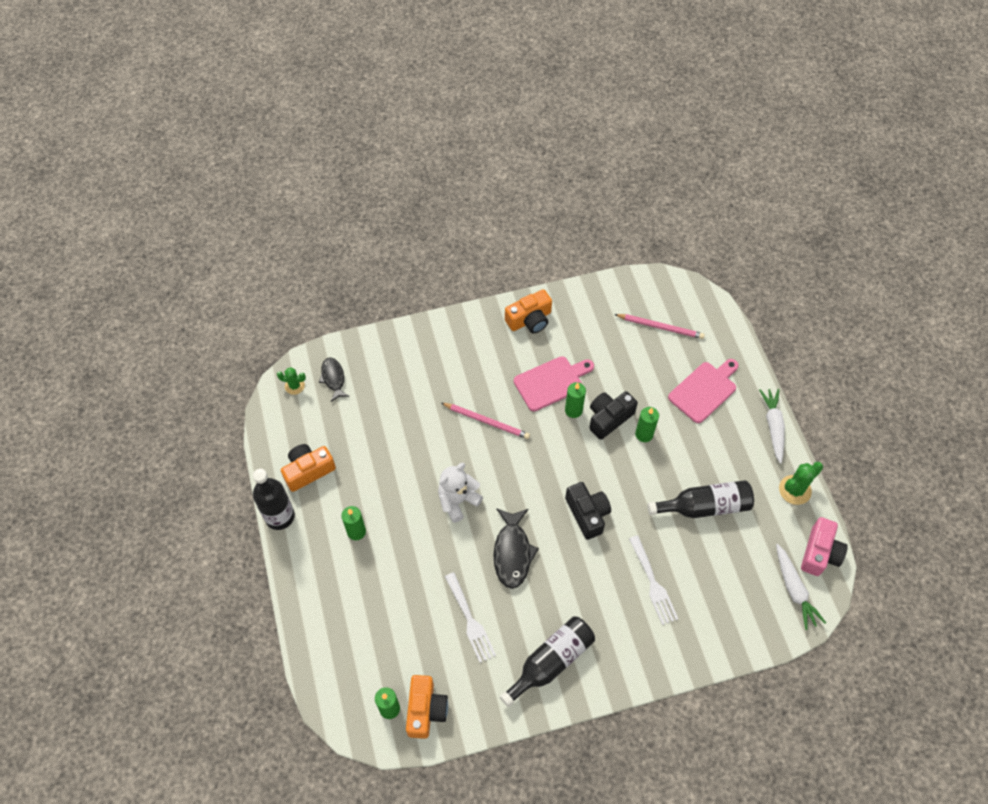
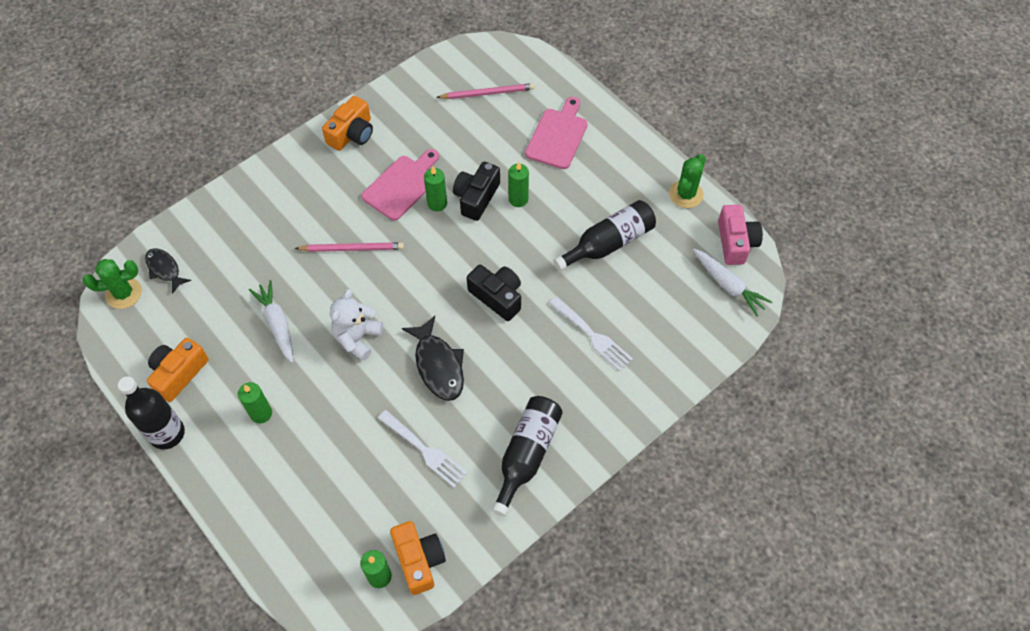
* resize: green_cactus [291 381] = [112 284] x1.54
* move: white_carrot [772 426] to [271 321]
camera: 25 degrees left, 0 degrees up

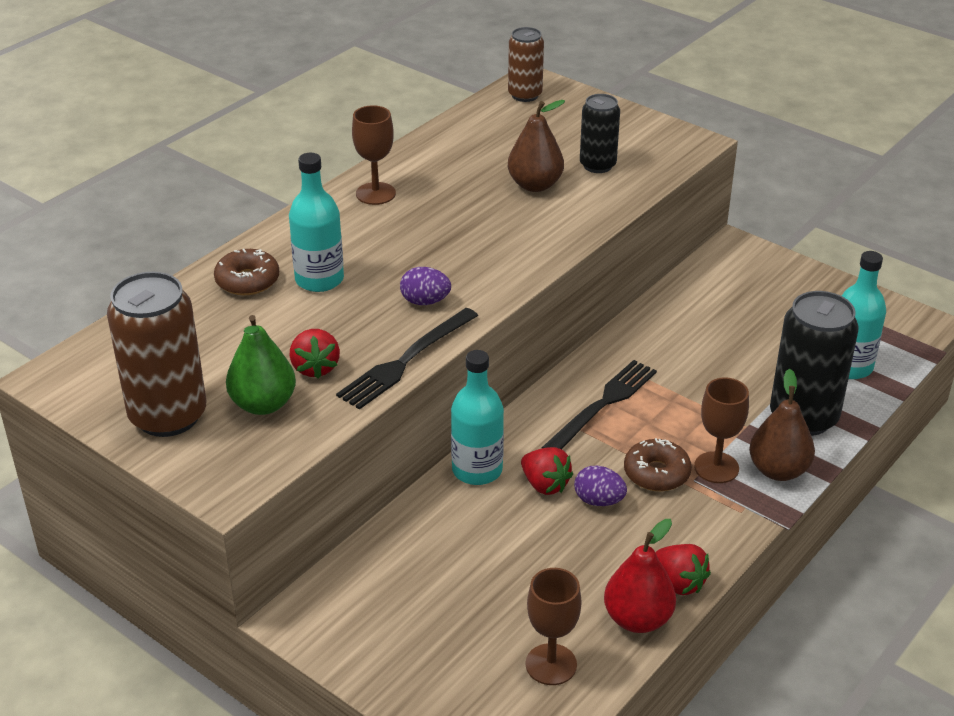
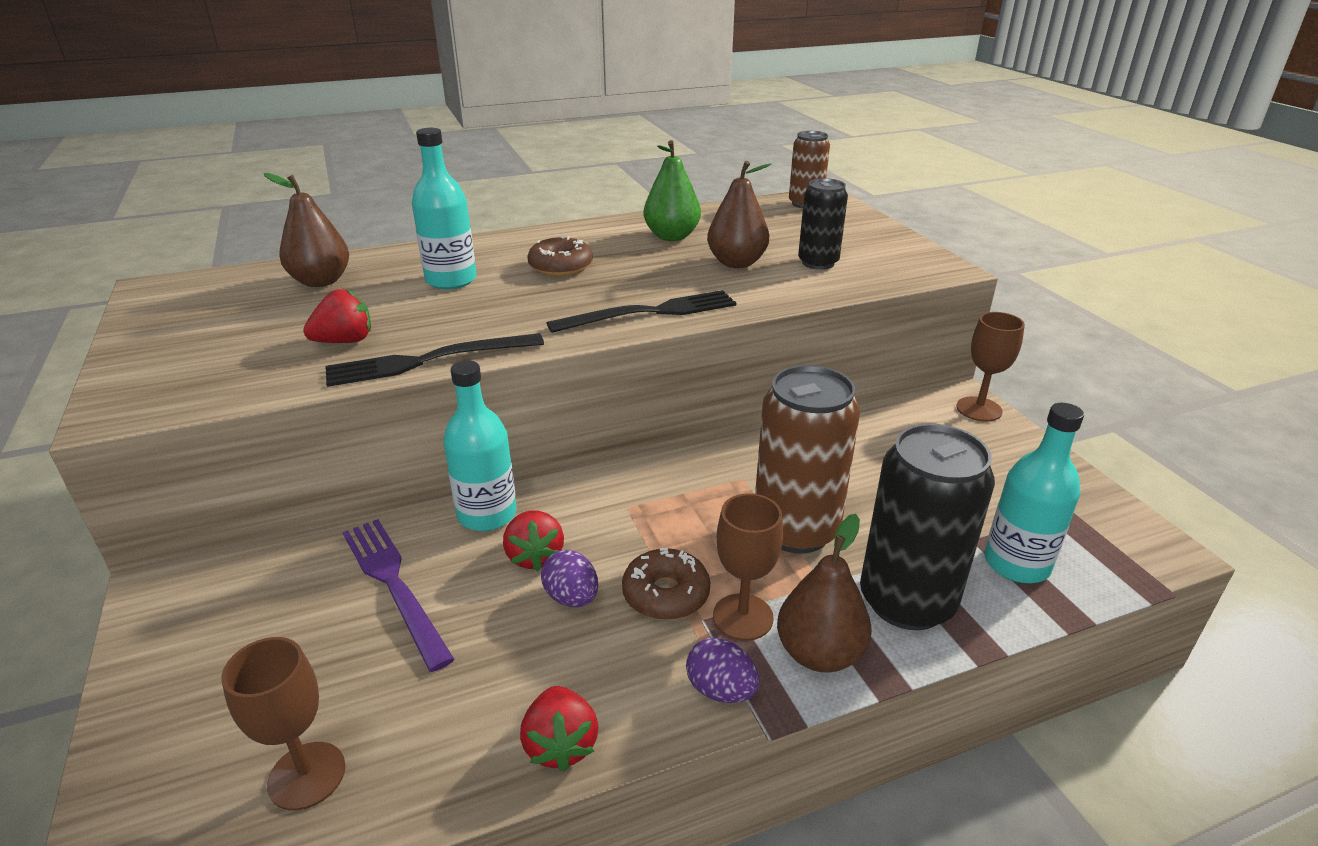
* insert: brown_pear [306 230]
* rotate: red_strawberry [315 354] = [337 316] 135 degrees counterclockwise
* insert: purple_fork [398 595]
* move: brown_donut [246 272] to [560 256]
* move: black_fork [599 405] to [641 311]
* move: green_pear [261 365] to [672 190]
* move: purple_egg [425 286] to [722 670]
* move: brown_can [156 354] to [807 459]
* move: brown_goblet [374 155] to [990 367]
* delete: red_pear [640 576]
camera: 30 degrees right, 5 degrees down

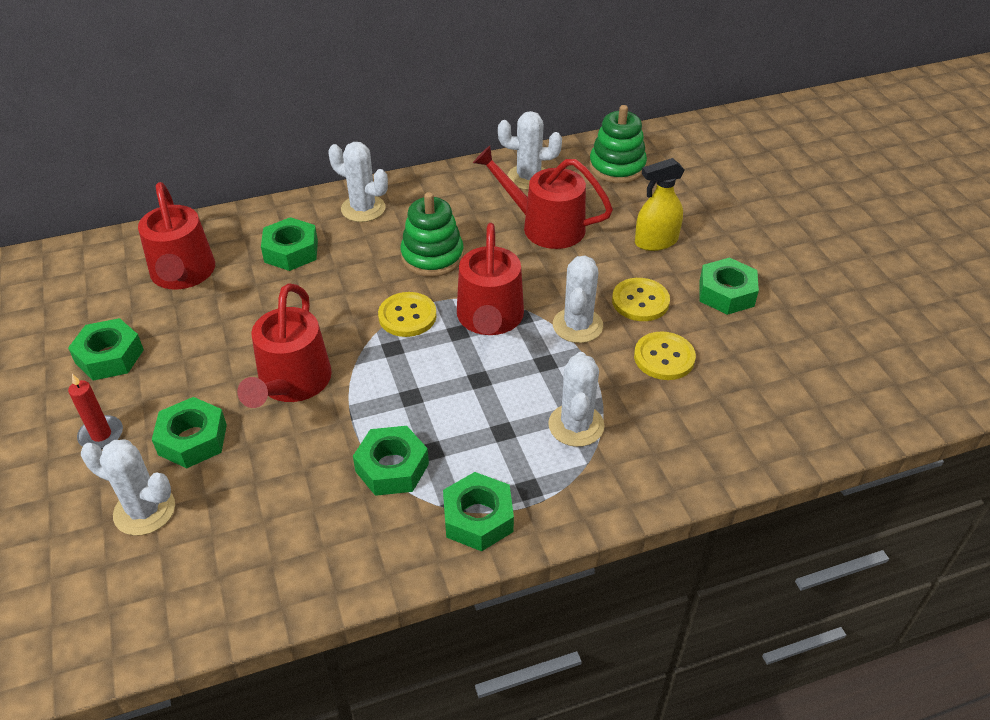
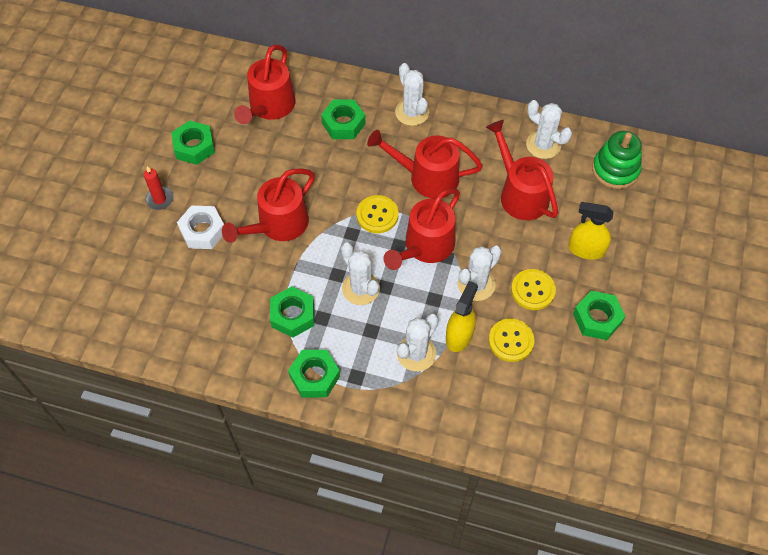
* recolor: green_nut [189 432] to white_nut [200 227]
* move: white_cactus [128 487] to [360 273]
* replace: green_stacking_toy [432 234] to red_watering_can [425 164]
* insert: yellow_spray_bottle [462 316]
camera: 35 degrees right, 15 degrees up

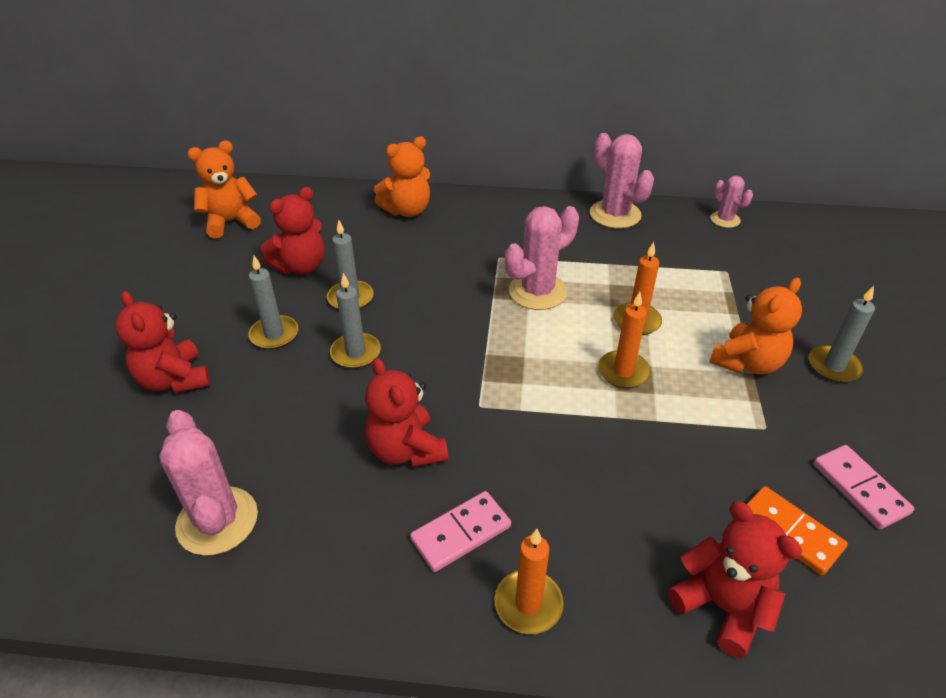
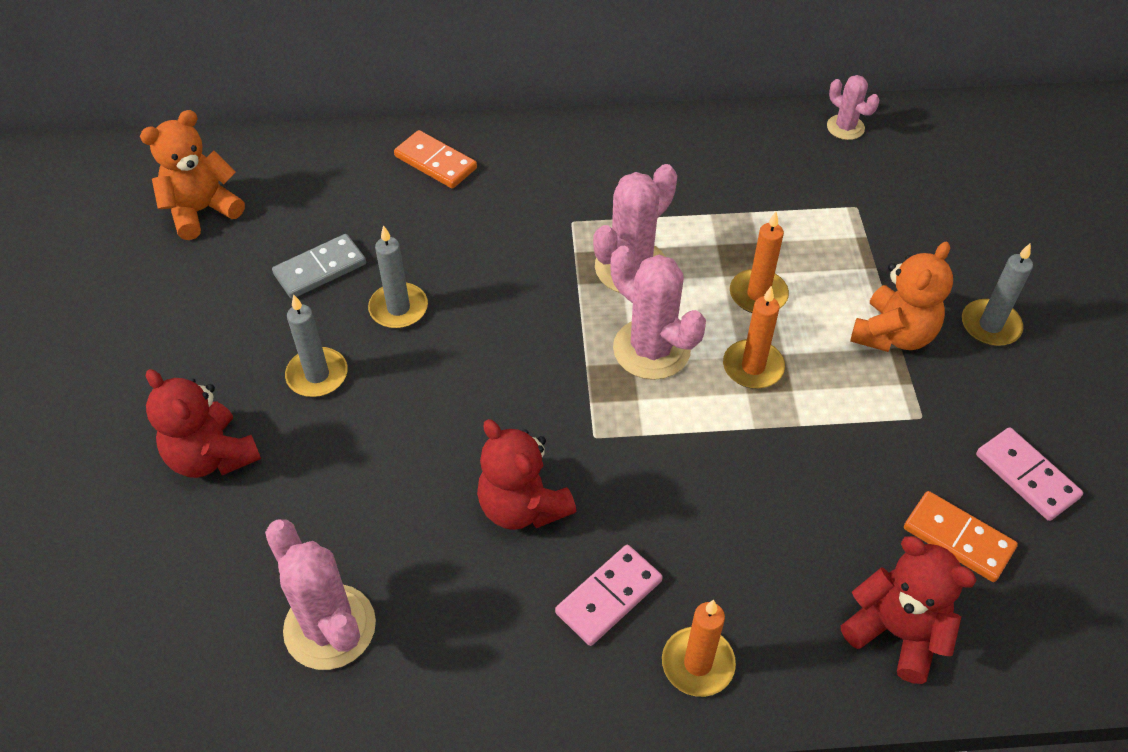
* replace: red_teddy_bear [293 230] to grey_domino [319 266]
* replace: orange_teddy_bear [402 176] to orange_domino [435 159]
* move: pink_cactus [622 181] to [658 313]
* delete: grey_candle [355 321]
camera: 10 degrees left, 10 degrees up

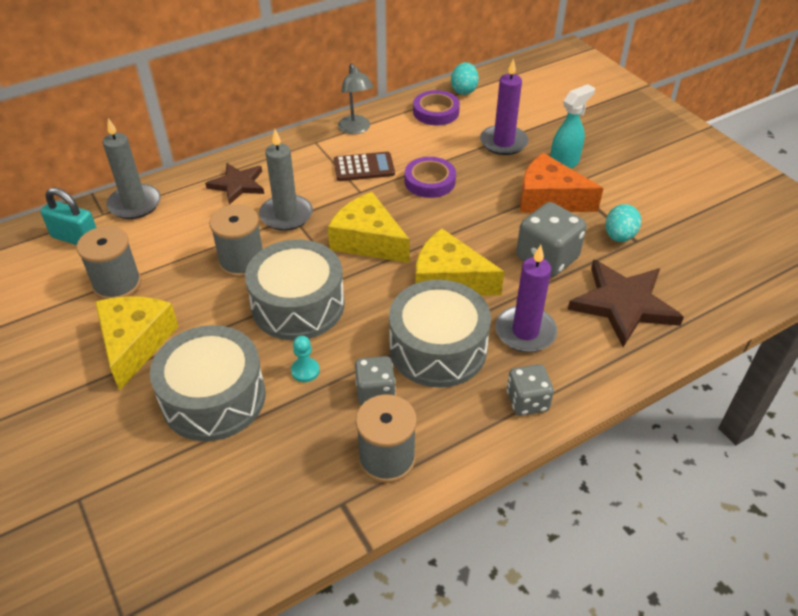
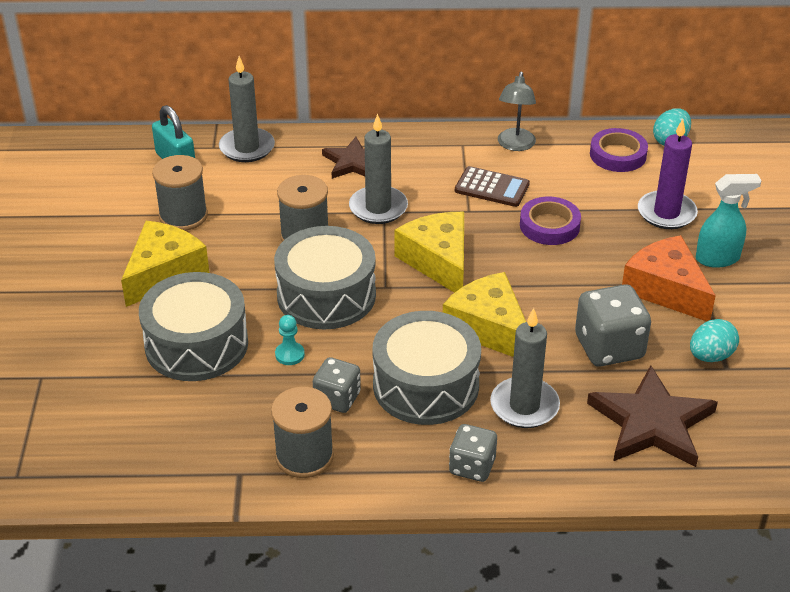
* recolor: purple_candle [526 298] to grey_candle [525 368]
camera: 30 degrees right, 5 degrees down

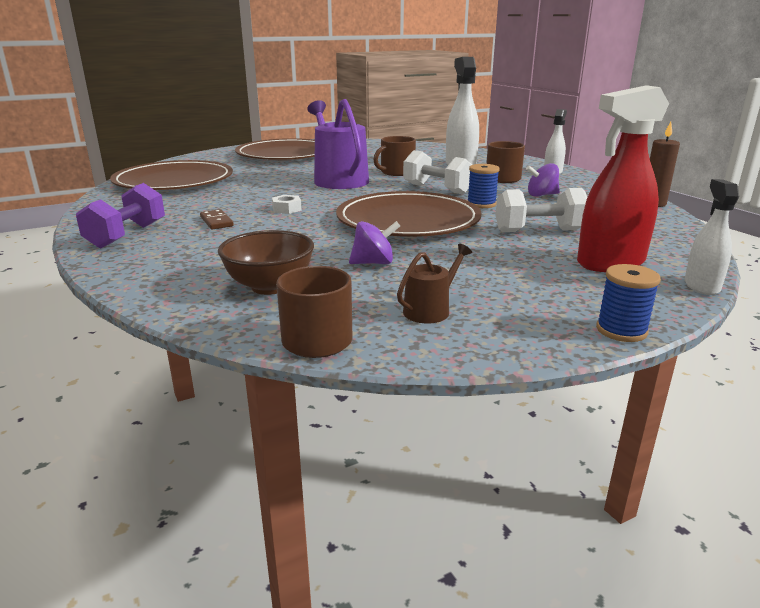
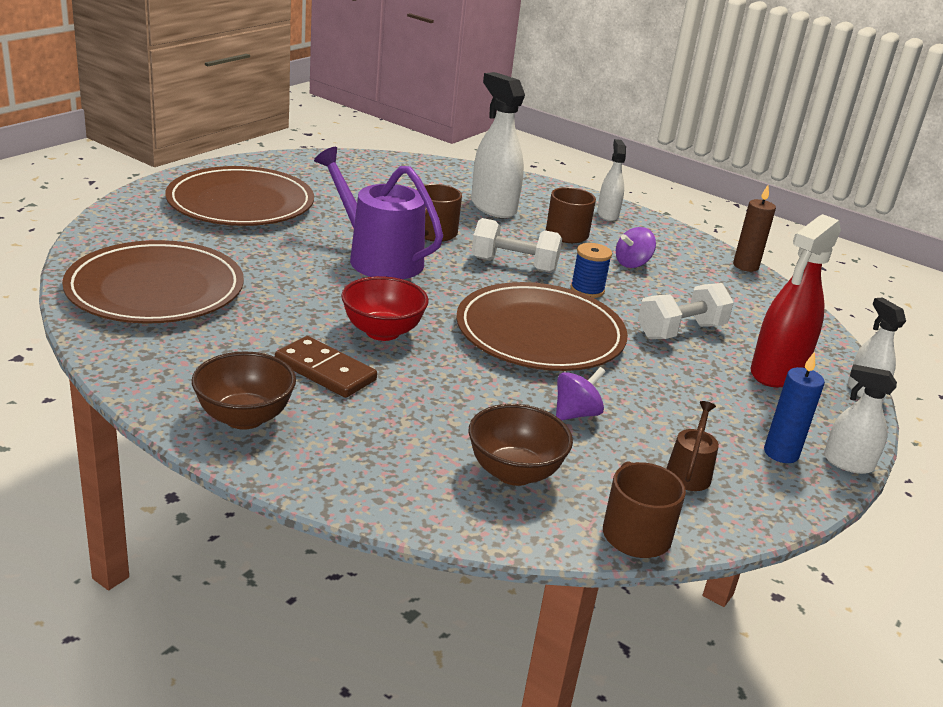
* replace: purple_dumbbell [120 215] to brown_bowl [244 391]
* resize: brown_domino [217 219] = [326 367] x1.62
* replace: white_nut [287 204] to red_bowl [385 308]
* insert: blue_candle [794 407]
* replace: blue_spool [628 303] to white_spray_bottle [860 419]
camera: 30 degrees left, 5 degrees up

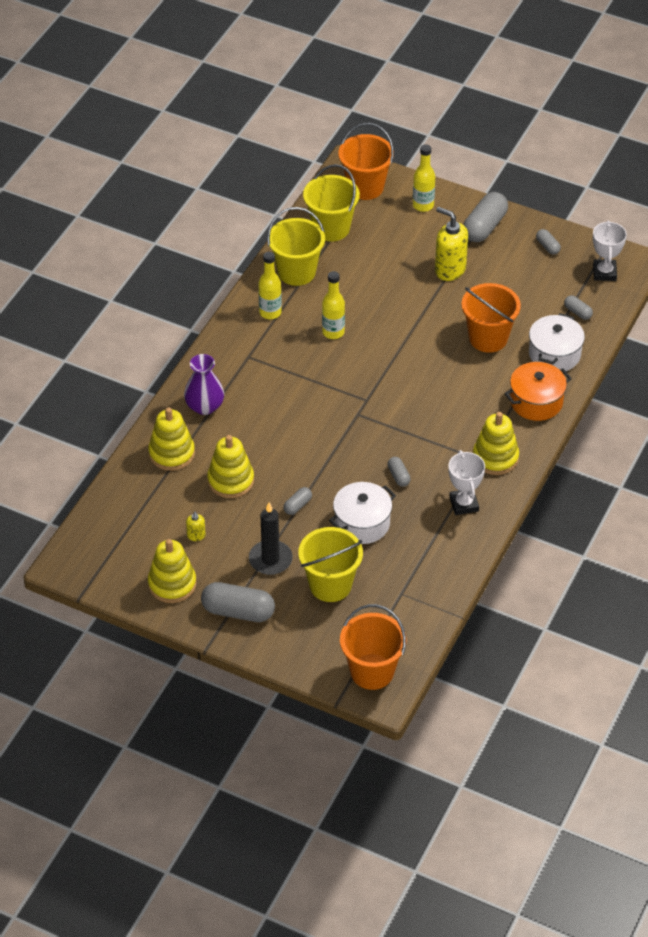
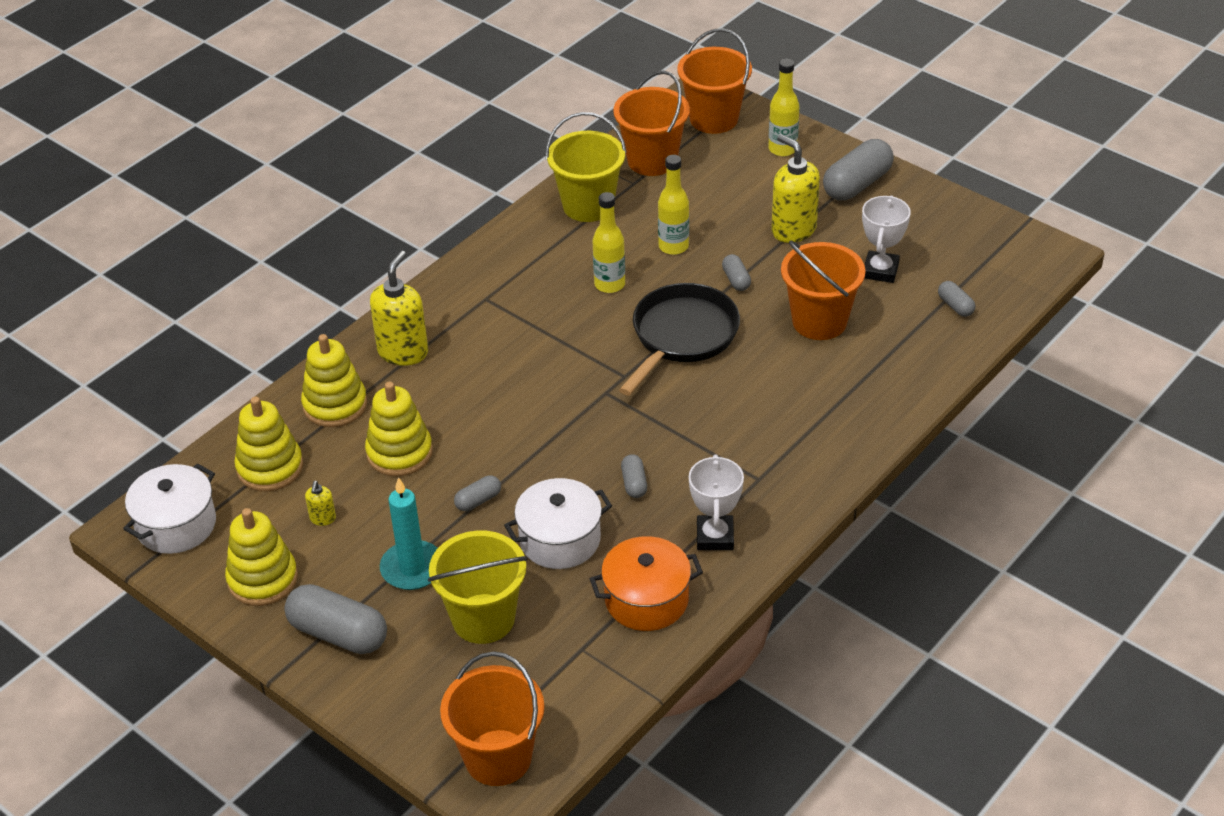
* move: white_pot [557 342] to [169 509]
* move: yellow_stacking_toy [496 443] to [269 444]
* replace: purple_vase [204 384] to yellow_soap_dispenser [399 308]
* recolor: black_candle [271 538] to turquoise_candle [409 533]
* move: orange_pot [538 391] to [646 583]
* recolor: yellow_bucket [331 203] to orange_bucket [651 123]
* insert: black_pan [679 339]
* move: yellow_bottle [270 285] to [673 205]
* move: grey_capsule [548 242] to [736 272]
* move: white_trophy [610 251] to [886 239]
camera: 15 degrees right, 5 degrees down

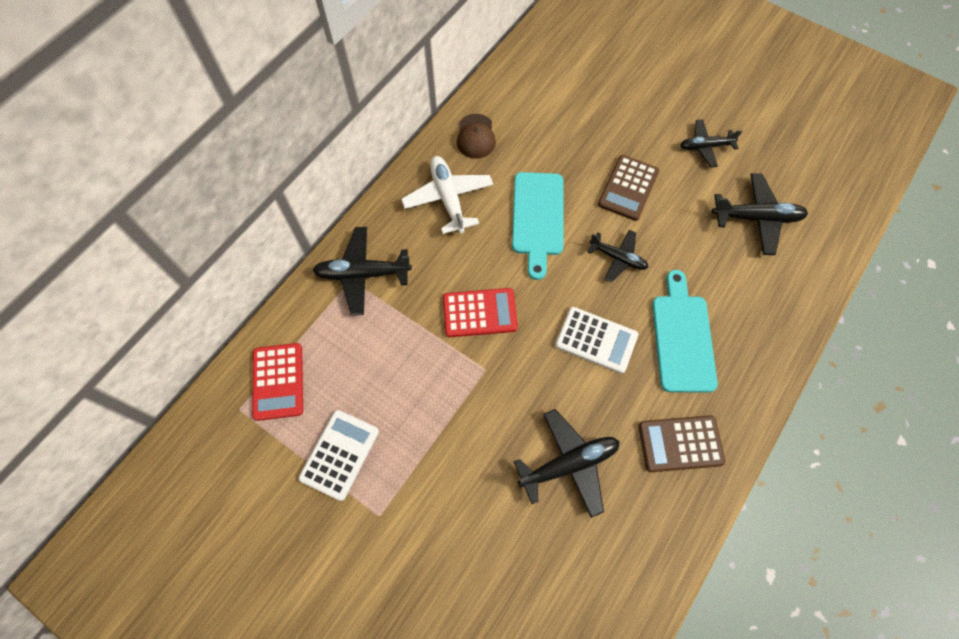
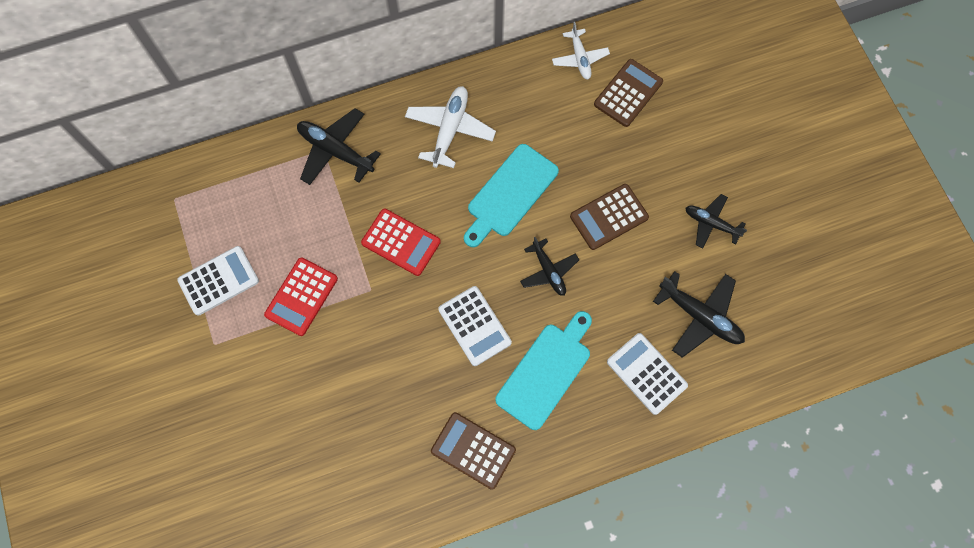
* move: red_calculator [277 382] to [301 296]
* insert: white_plane [581 50]
* insert: brown_calculator [628 93]
* insert: white_calculator [647 374]
* delete: brown_cap [476 136]
* delete: black_plane [567 463]
camera: 35 degrees right, 5 degrees up

